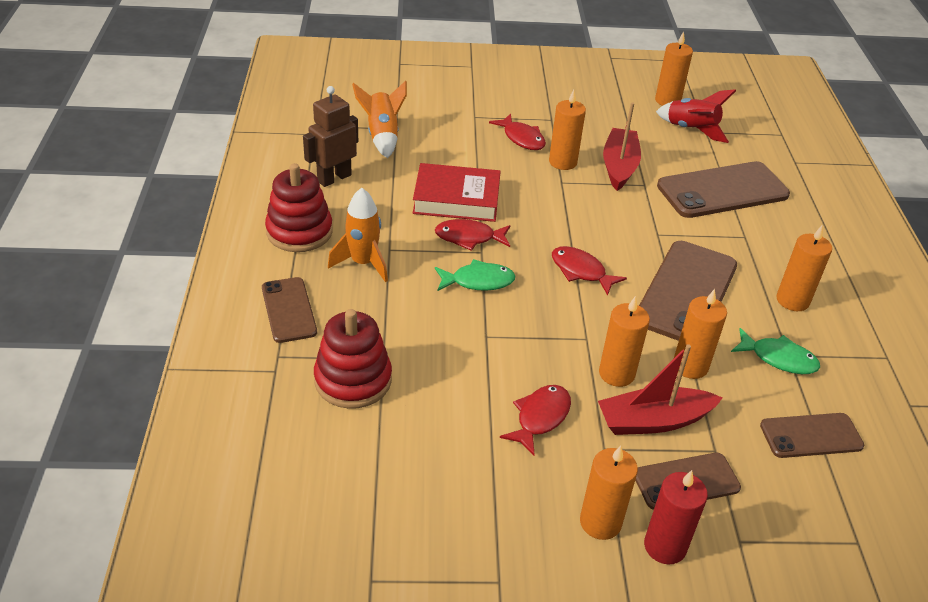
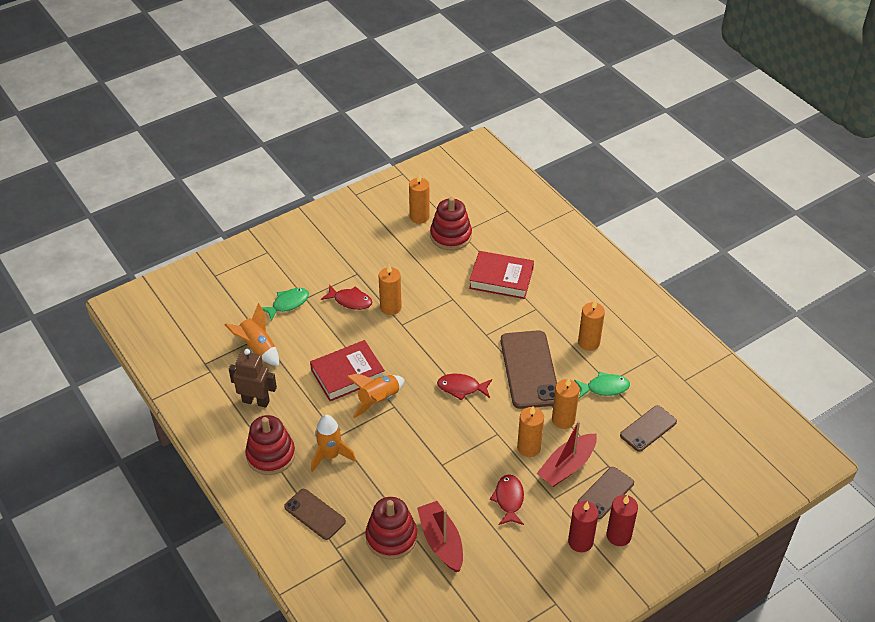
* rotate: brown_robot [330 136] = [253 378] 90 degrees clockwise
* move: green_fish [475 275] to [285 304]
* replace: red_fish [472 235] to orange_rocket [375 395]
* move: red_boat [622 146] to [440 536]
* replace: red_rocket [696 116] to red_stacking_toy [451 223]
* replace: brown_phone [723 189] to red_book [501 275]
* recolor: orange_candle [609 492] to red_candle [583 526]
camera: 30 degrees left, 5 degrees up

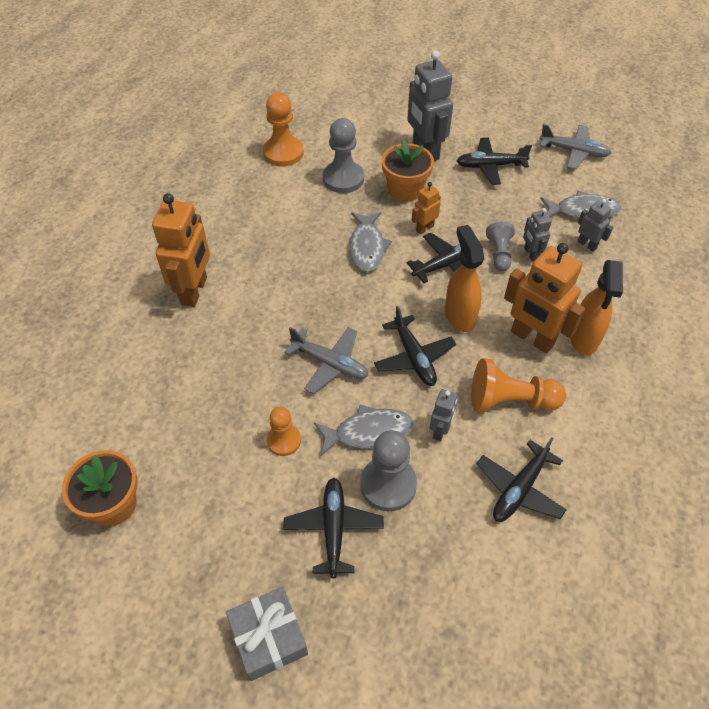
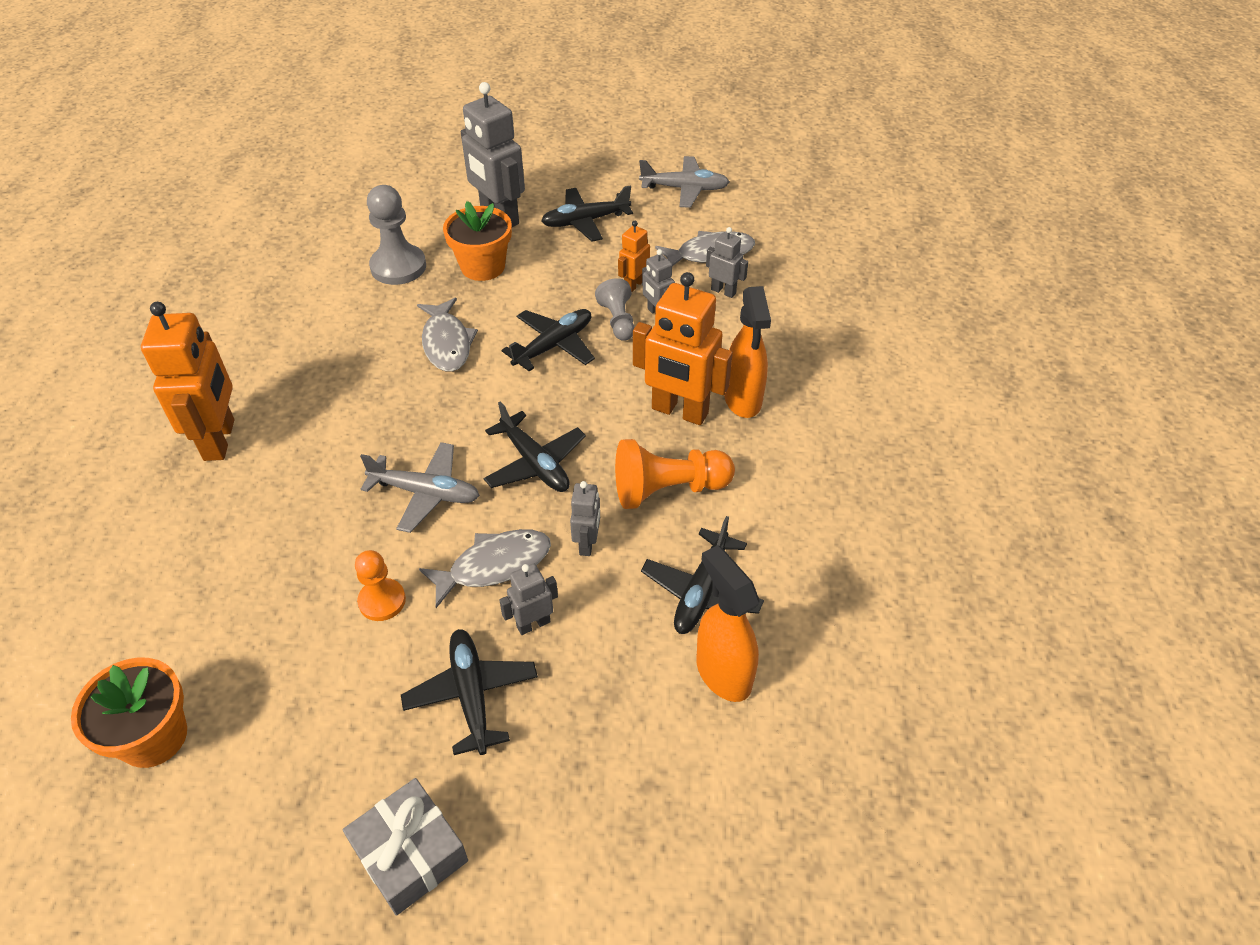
* replace: grey_pawn [388 470] to grey_robot [528 599]
* move: orange_robot [426 208] to [634 256]
* move: orange_spray_bottle [464 278] to [728 623]
* delete: orange_pawn [283 129]
camera: 15 degrees left, 5 degrees down

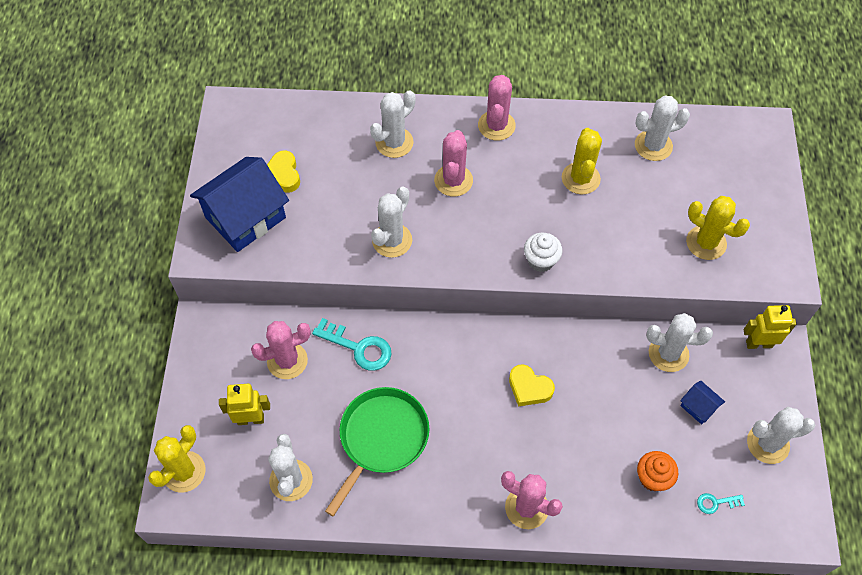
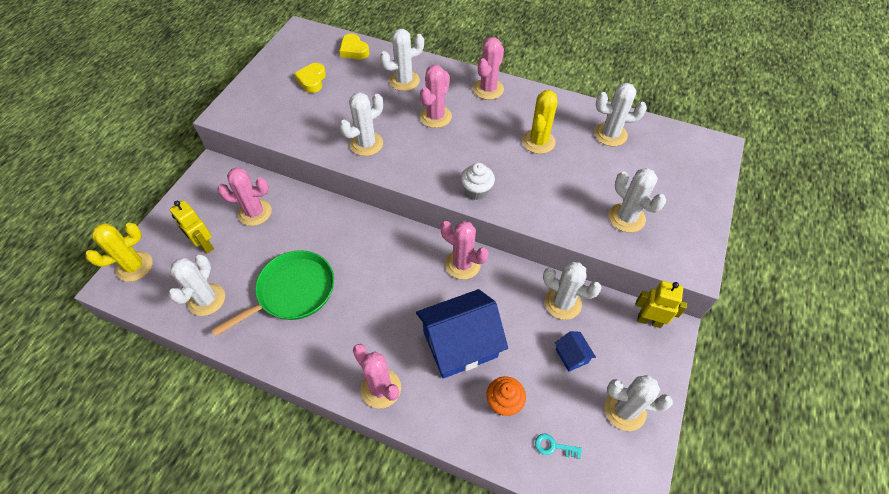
* rotate: yellow_robot [244 404] = [192 226] 150 degrees counterclockwise
* move: yellow_heart [532 385] to [354 47]
* move: blue_house [239 204] to [462 334]
* insert: pink_cactus [464 250]
* recolor: yellow_cactus [718 228] to white_cactus [637 200]
* delete: turquoise_key [352 344]
camera: 20 degrees right, 5 degrees down

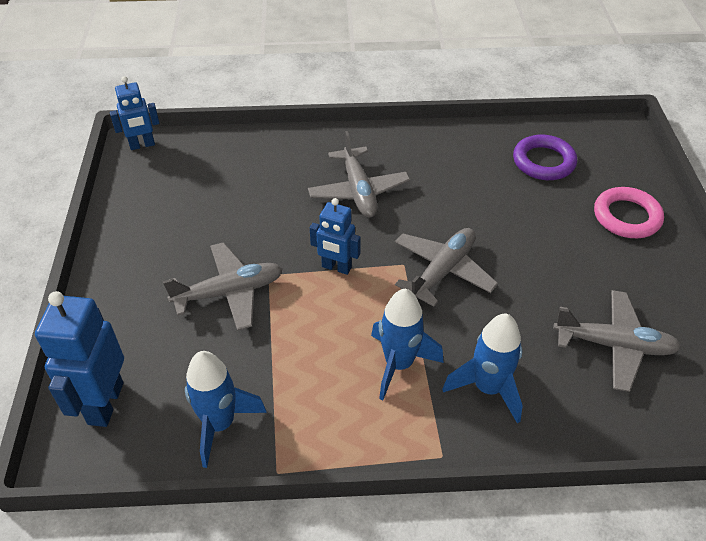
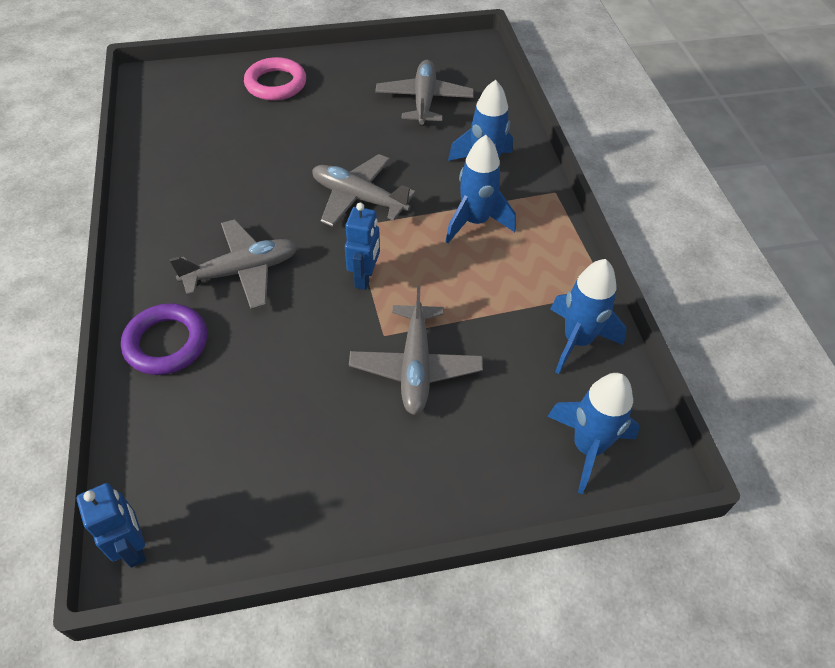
* move: purple_ring [545 157] to [164 339]
* rotate: grey_plane [223 286] = [416 350] 150 degrees counterclockwise
* replace: blue_robot [79 359] to blue_rocket [593 433]
camera: 100 degrees left, 5 degrees up

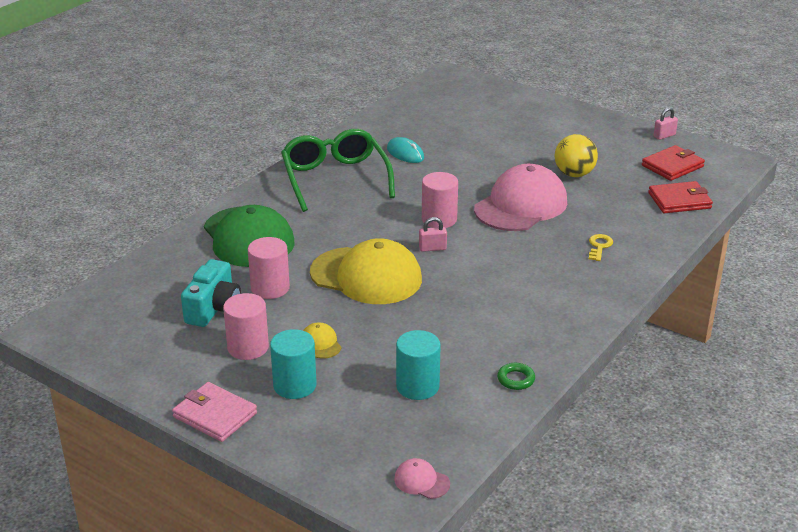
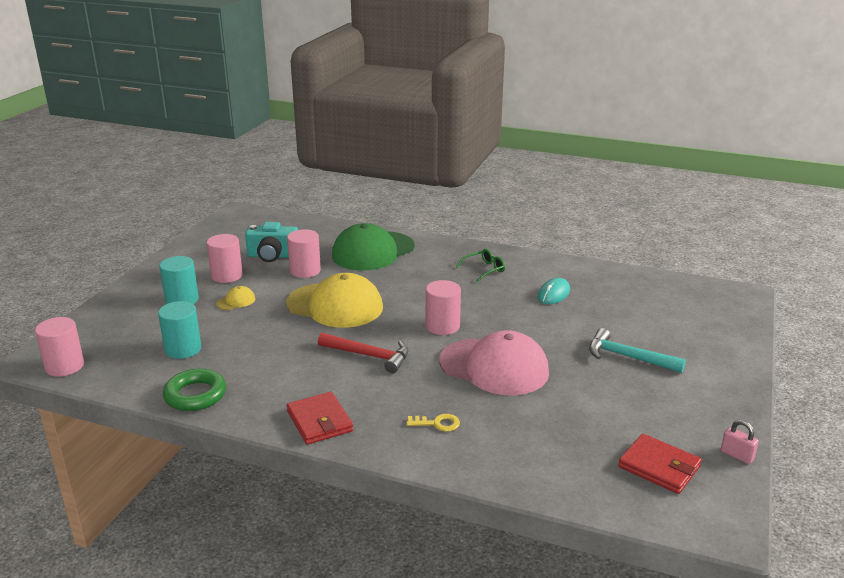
* replace: pink_cap [422 478] to pink_cylinder [59 347]
* resize: green_ring [516 376] = [194 389] x1.80
* rotate: yellow_cap [366 271] = [334 300] 75 degrees counterclockwise
* move: red_wallet [680 197] to [320 418]
* insert: red_hammer [363 353]
* resize: green_glasses [338 170] = [480 265] x0.44
* insert: turquoise_hammer [637 350]
* delete: pink_wallet [214 412]
* delete: pink_padlock [433 234]
* delete: yellow_ball [576 155]
camera: 75 degrees right, 5 degrees down

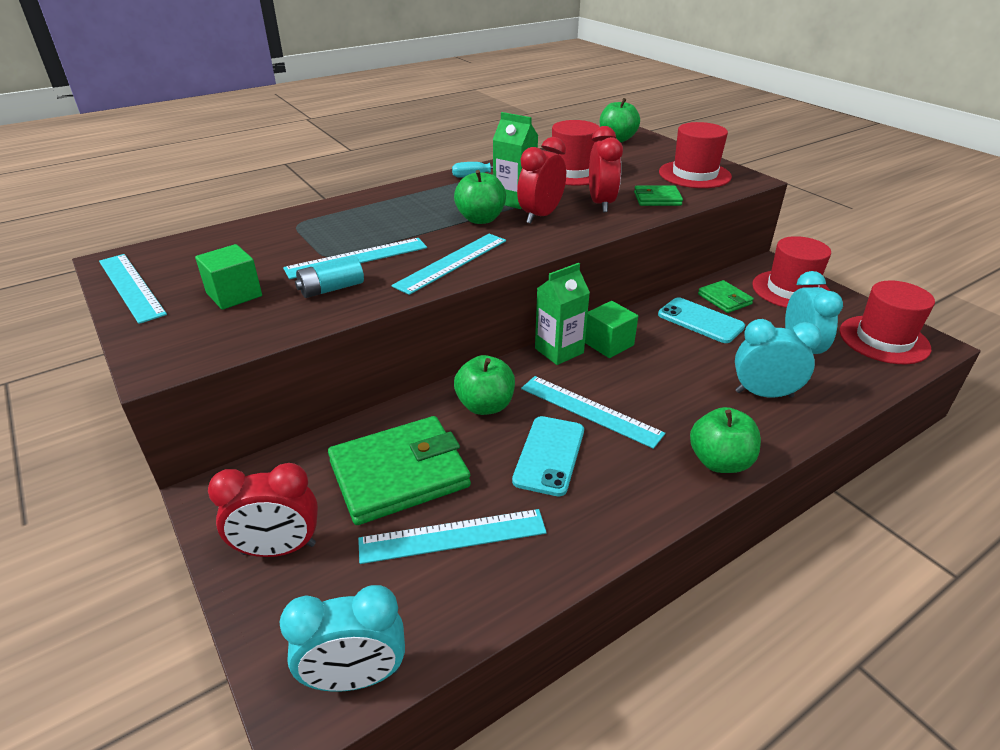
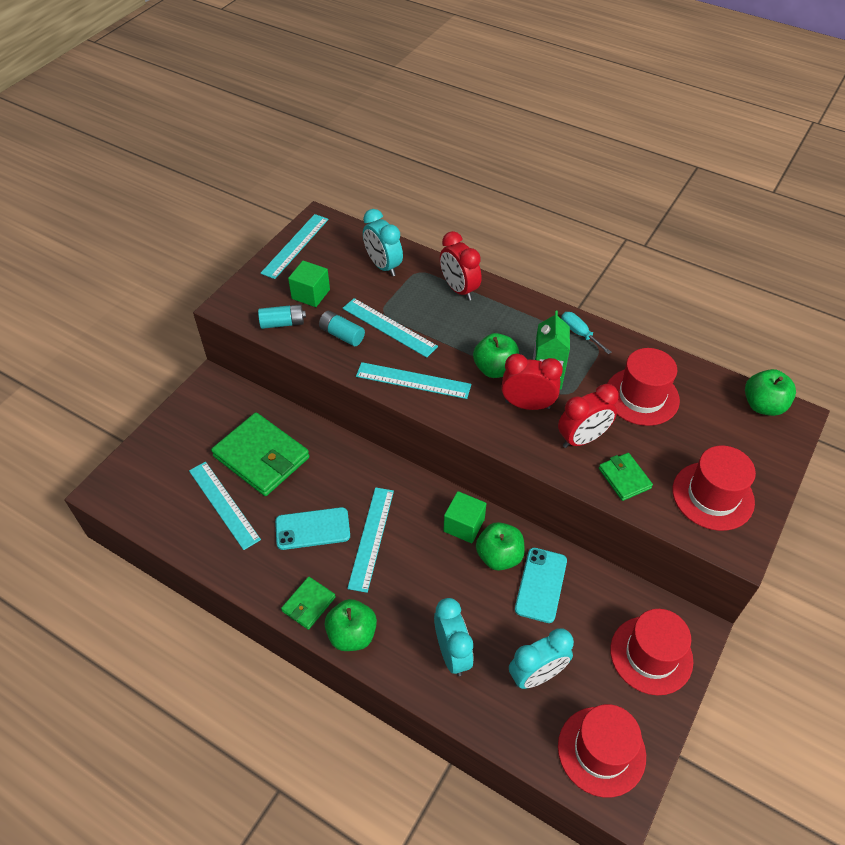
* insert: turquoise_battery [282 316]
* move: green_wallet [726 296] to [308 603]
* move: turquoise_clock [342 638] to [383 243]
* move: red_clock [263 510] to [461 266]
* move: green_apple [484 385] to [500 546]
* delete: green_carton [562 314]
camera: 65 degrees right, 15 degrees up

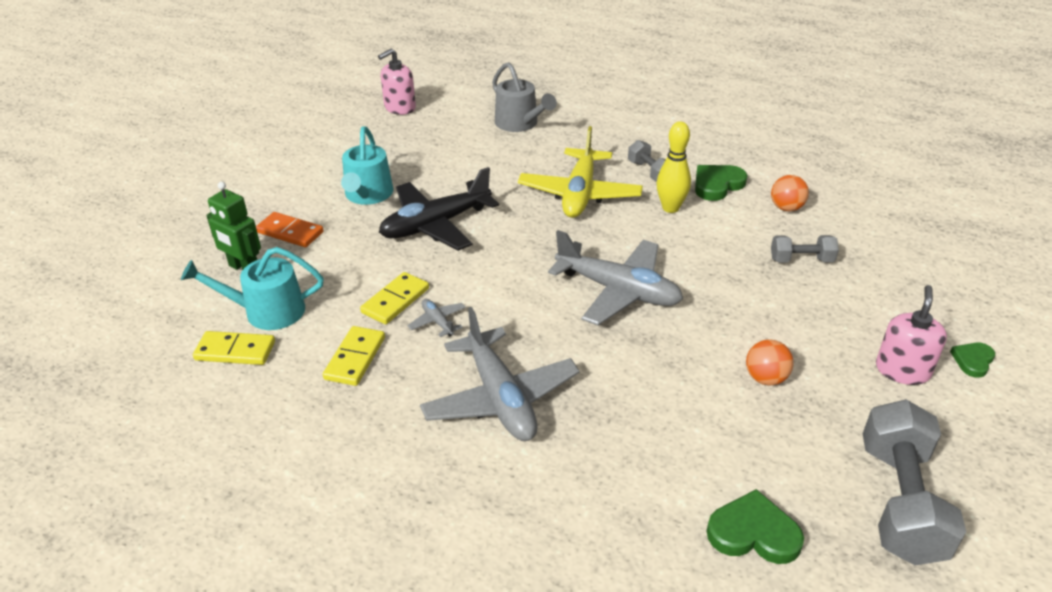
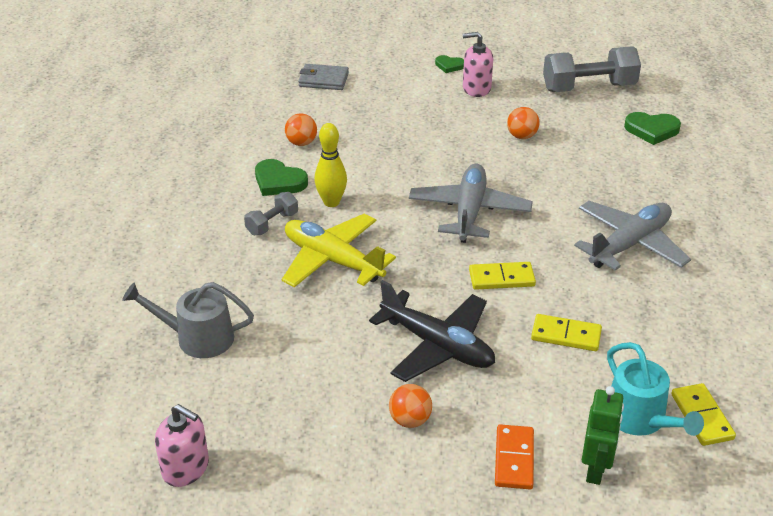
* rotate: grey_watering_can [524 97] = [188 320] 120 degrees counterclockwise
* rotate: yellow_plane [580 172] = [339 250] 135 degrees counterclockwise
* insert: grey_wallet [323 77]
* replace: turquoise_watering_can [367 165] to orange_ball [410 406]
* move: yellow_domino [354 356] to [502 276]
* rotate: green_heart [755 526] = [652 128] 75 degrees counterclockwise
* delete: grey_plane [437 318]
* delete: grey_dumbbell [805 248]
camera: 110 degrees left, 0 degrees up

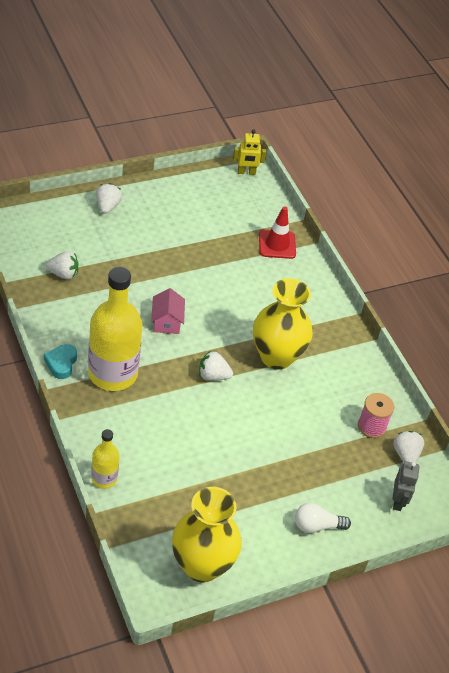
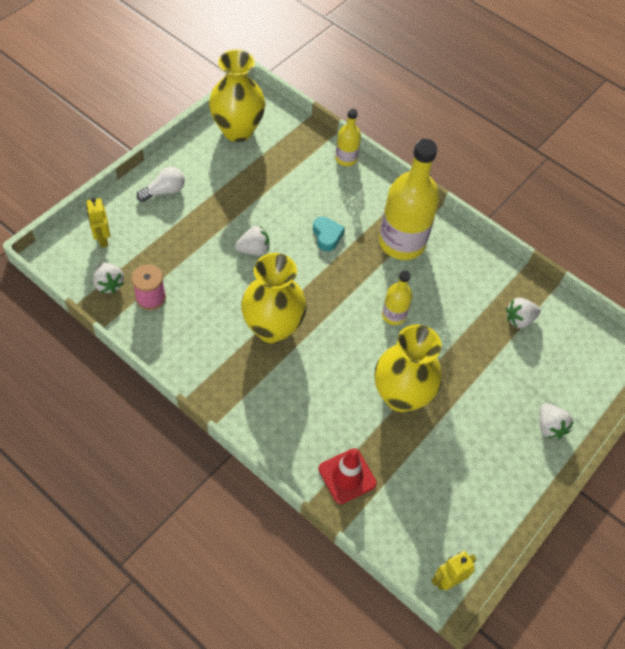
* recolor: grey_robot [405 486] to yellow_robot [98 222]
* move: white_strawberry [216 366] to [252 240]
* move: turquoise_heart [60 361] to [329 234]
* insert: yellow_vase [408 368]
* replace: pink_house [168 311] to yellow_bottle [397 297]
camera: 155 degrees right, 10 degrees up

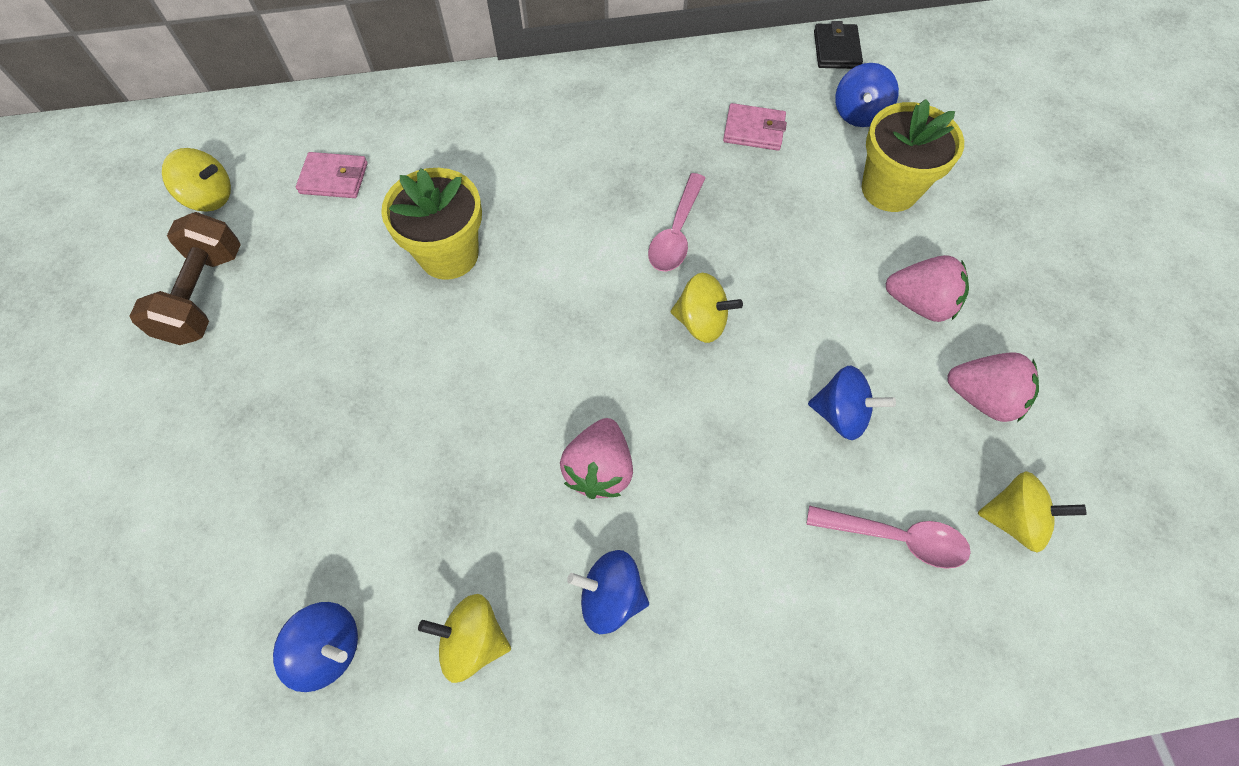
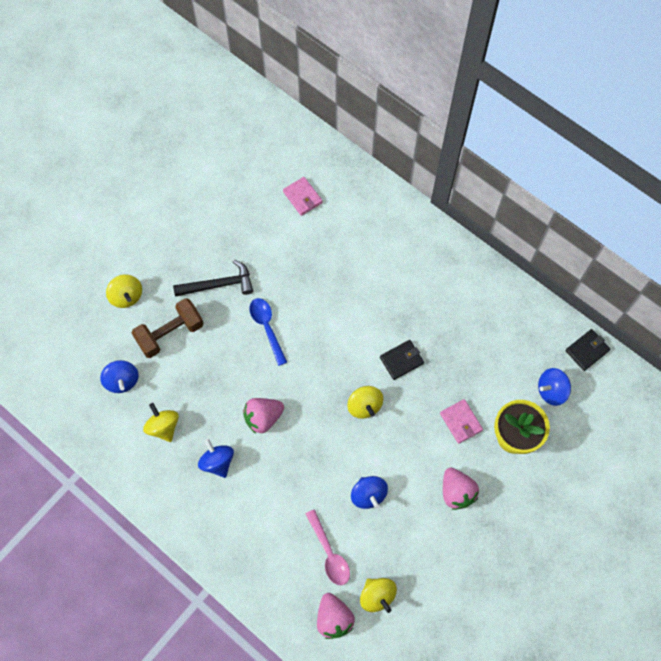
* move: yellow_spinning_top [196 180] to [124 291]
* move: brown_dumbbell [185 278] to [168 328]
* insert: black_hammer [213 278]
* insert: blue_spoon [268 332]
* move: pink_strawberry [993 387] to [336 616]
* replace: pink_spoon [677 222] to black_wallet [402 360]
* move: pink_wallet [755 127] to [461 421]
* delete: yellow_flower_pot [431 224]
camera: 50 degrees right, 5 degrees up

